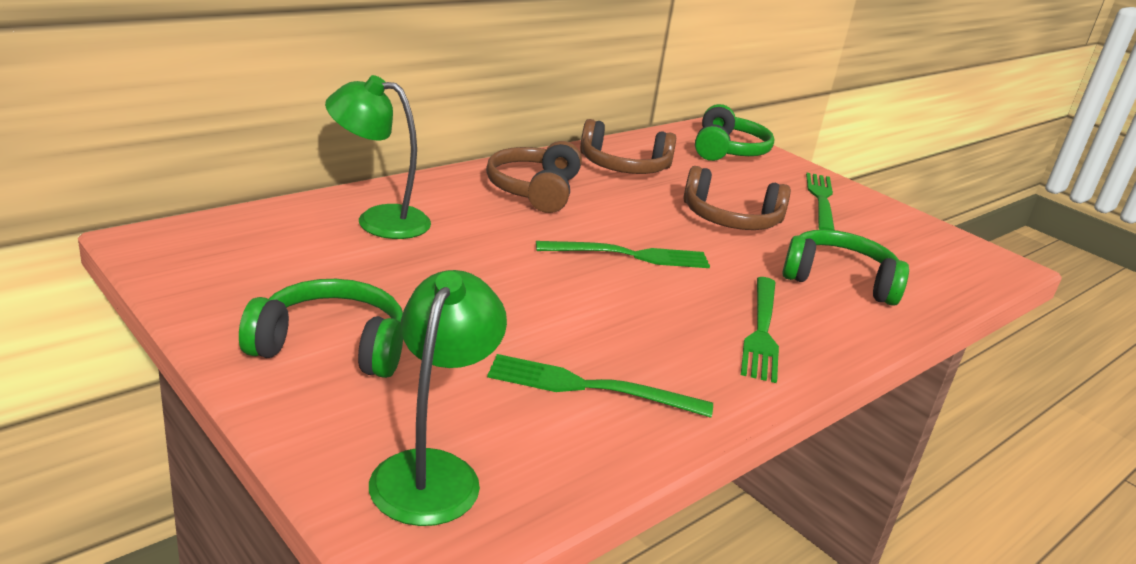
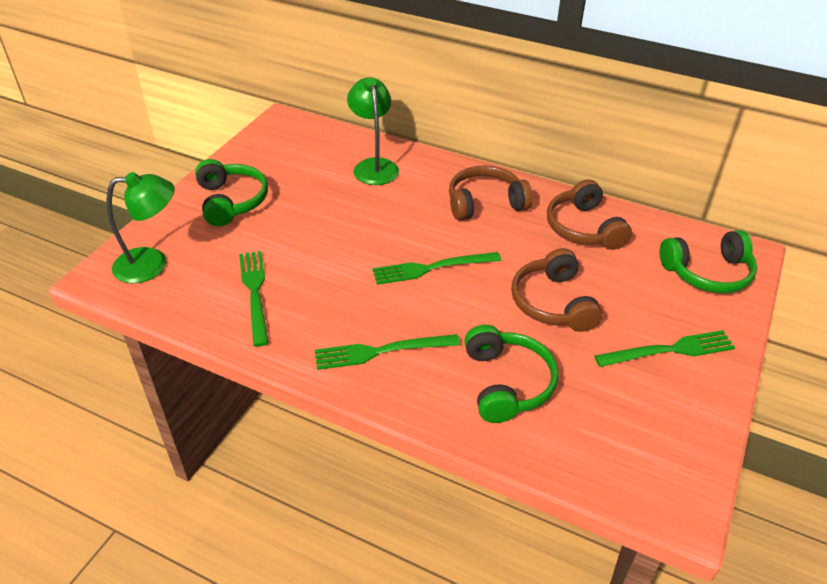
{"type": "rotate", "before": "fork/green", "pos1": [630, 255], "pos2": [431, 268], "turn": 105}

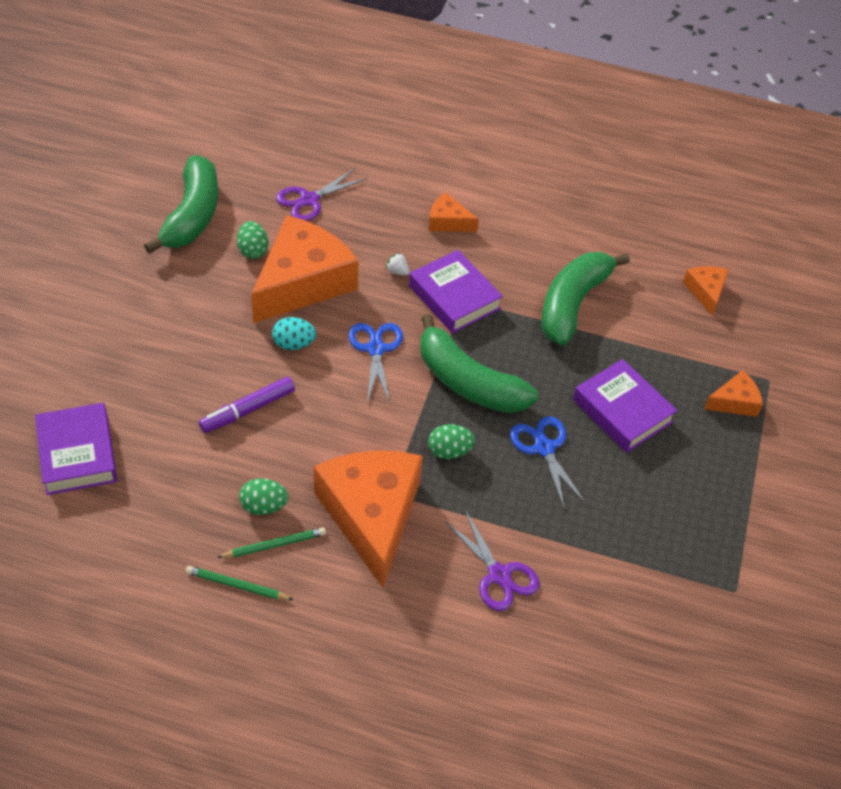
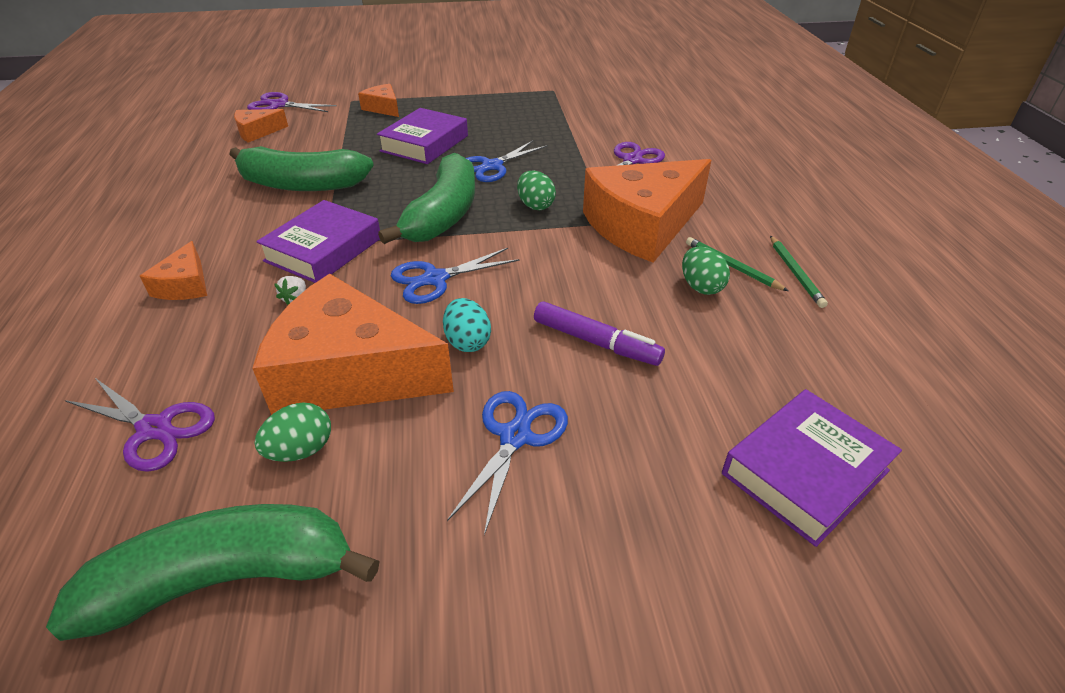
{"type": "insert", "after": "scissors/purple", "pos2": [279, 105]}
{"type": "insert", "after": "scissors/blue", "pos2": [515, 436]}

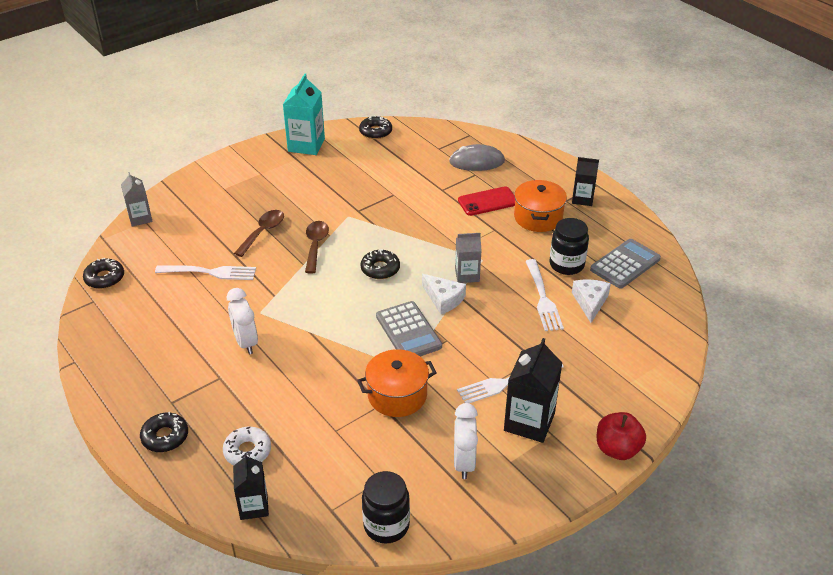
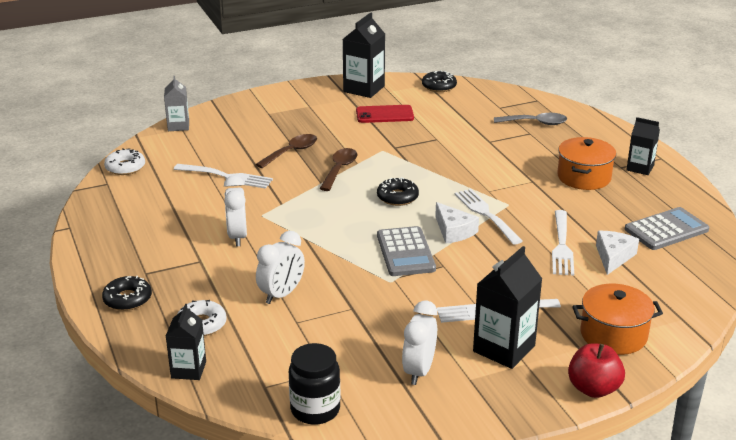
{"type": "recolor", "before": "donut/black", "after": "donut/white", "pos1": [104, 278], "pos2": [125, 167]}
{"type": "insert", "after": "clock/white", "pos2": [281, 294]}
{"type": "recolor", "before": "carton/turquoise", "after": "carton/black", "pos1": [306, 145], "pos2": [364, 89]}
{"type": "move", "before": "phone/red", "pos1": [487, 201], "pos2": [384, 114]}
{"type": "replace", "before": "carton/grey", "after": "fork/white", "pos1": [467, 275], "pos2": [487, 215]}
{"type": "replace", "before": "mouse/grey", "after": "spoon/grey", "pos1": [477, 162], "pos2": [535, 123]}
{"type": "move", "before": "pot/orange", "pos1": [397, 395], "pos2": [613, 335]}
{"type": "delete", "before": "jar/black", "pos1": [566, 265]}

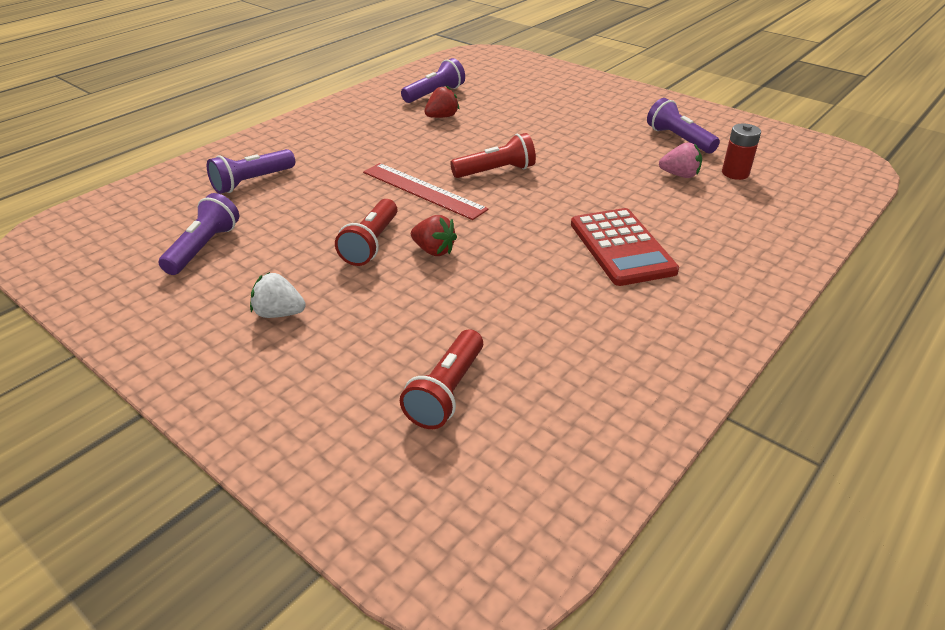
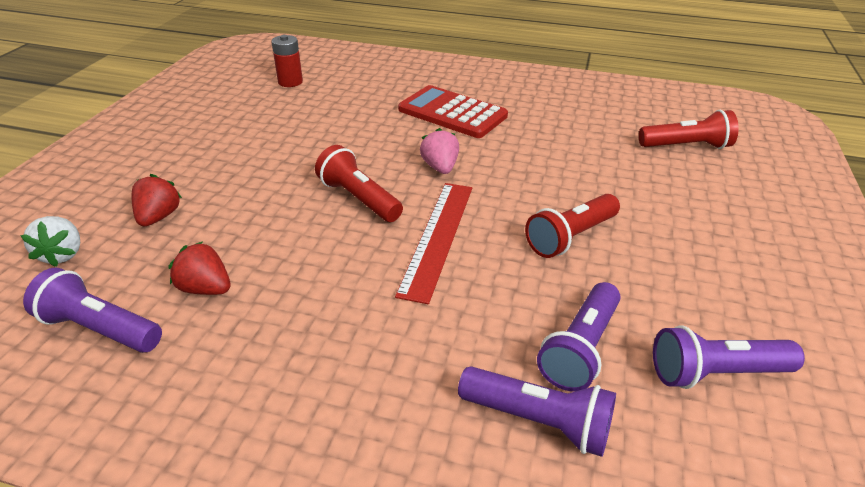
{"type": "move", "before": "strawberry/white", "pos1": [279, 313], "pos2": [63, 254]}
{"type": "move", "before": "strawberry/red", "pos1": [434, 250], "pos2": [159, 217]}
{"type": "rotate", "before": "calculator/red", "pos1": [621, 247], "pos2": [452, 113], "turn": -105}
{"type": "move", "before": "strawberry/pink", "pos1": [680, 175], "pos2": [440, 167]}
{"type": "rotate", "before": "flashlight/red", "pos1": [371, 244], "pos2": [570, 237], "turn": 150}
{"type": "move", "before": "flashlight/purple", "pos1": [678, 139], "pos2": [580, 349]}

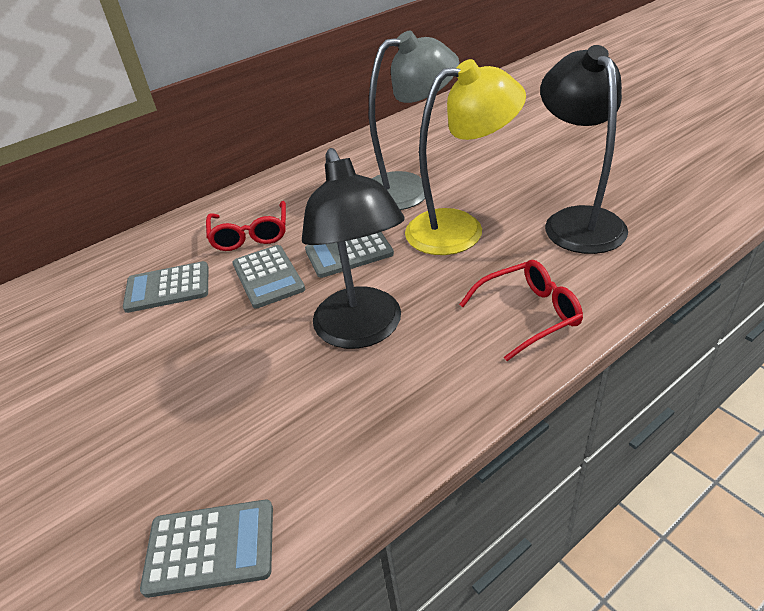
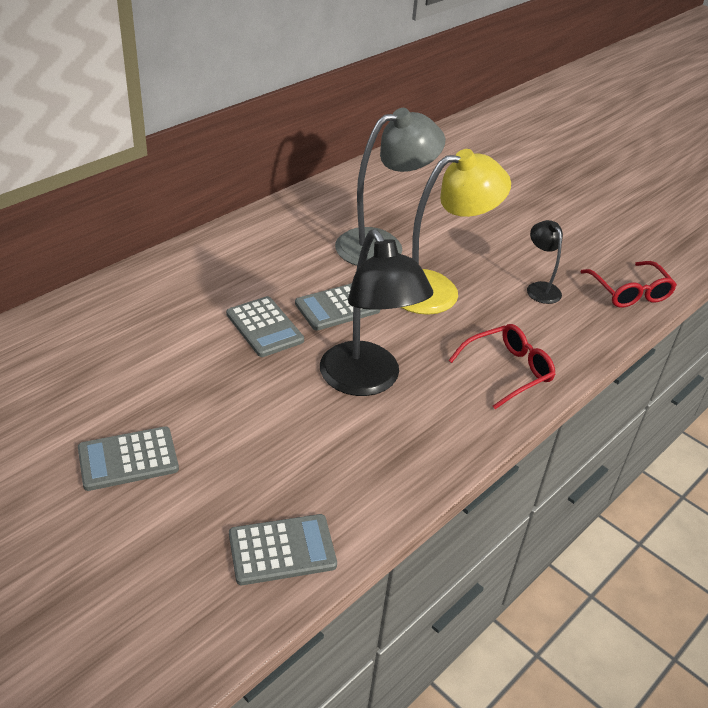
{"type": "move", "before": "calculator/grey", "pos1": [167, 288], "pos2": [128, 459]}
{"type": "resize", "before": "lamp/black", "pos1": [577, 221], "pos2": [540, 288], "scale": 0.5}
{"type": "move", "before": "glasses/red", "pos1": [250, 235], "pos2": [629, 292]}

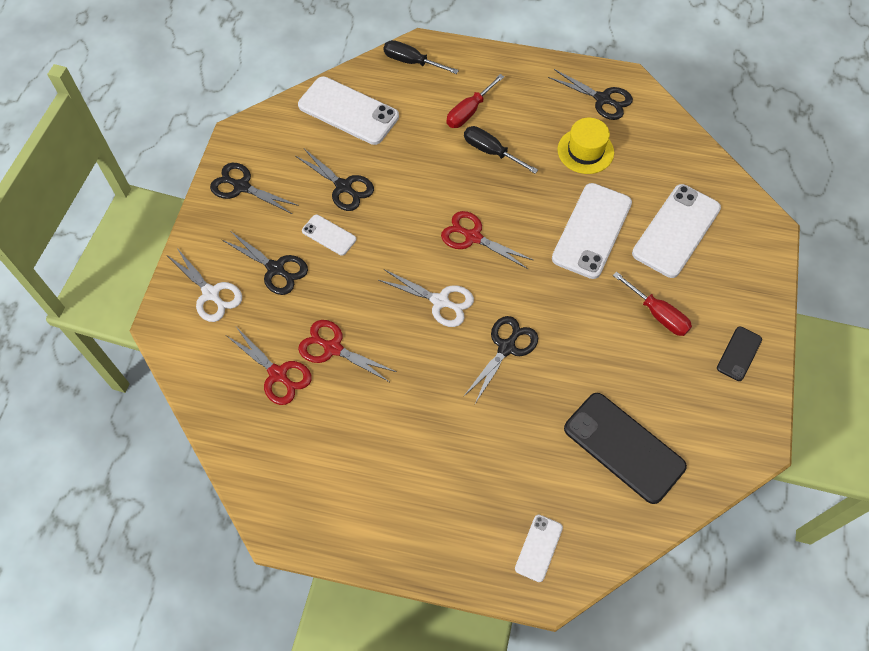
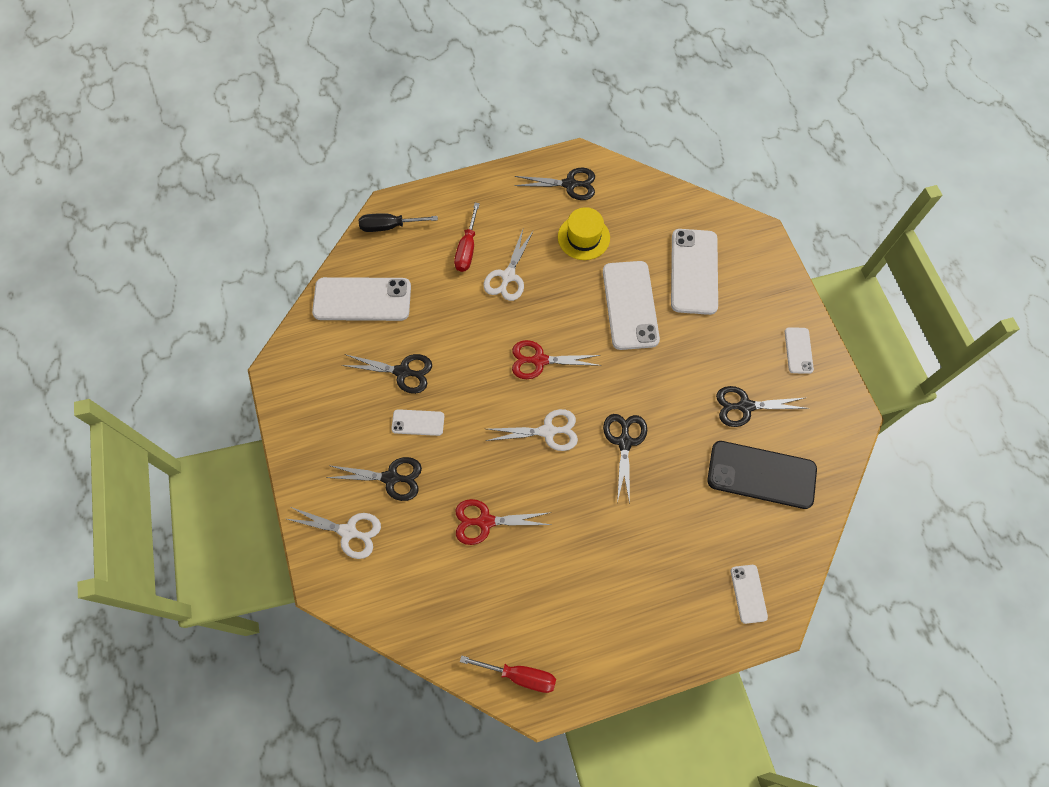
{"type": "move", "before": "screwdriver/red", "pos1": [657, 314], "pos2": [519, 675]}
{"type": "replace", "before": "screwdriver/black", "after": "scissors/white", "pos1": [491, 152], "pos2": [508, 276]}
{"type": "move", "before": "scissors/black", "pos1": [241, 186], "pos2": [745, 406]}
{"type": "recolor", "before": "phone/black", "after": "phone/white", "pos1": [739, 354], "pos2": [798, 350]}
{"type": "delete", "before": "scissors/red", "pos1": [278, 374]}

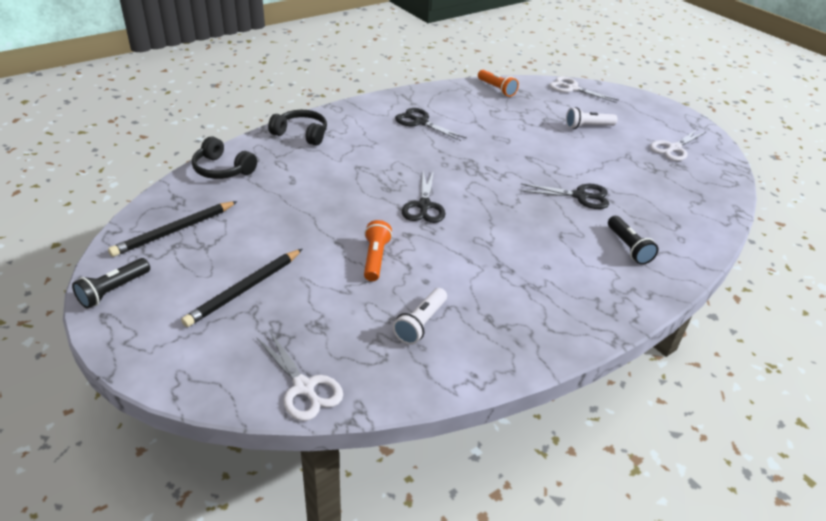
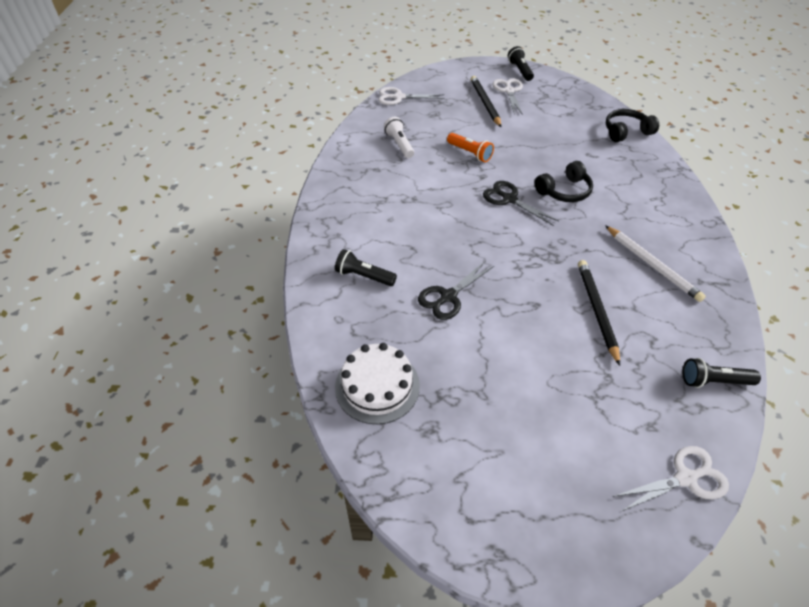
{"type": "insert", "after": "cake/white", "pos2": [377, 386]}
{"type": "move", "before": "scissors/white", "pos1": [673, 148], "pos2": [509, 91]}
{"type": "move", "before": "headphones/black", "pos1": [301, 134], "pos2": [564, 191]}
{"type": "move", "before": "pencil/black", "pos1": [174, 231], "pos2": [596, 310]}
{"type": "replace", "before": "scissors/black", "after": "pencil/white", "pos1": [420, 122], "pos2": [652, 265]}
{"type": "recolor", "before": "flashlight/orange", "after": "flashlight/black", "pos1": [497, 89], "pos2": [713, 381]}
{"type": "delete", "before": "flashlight/white", "pos1": [588, 127]}

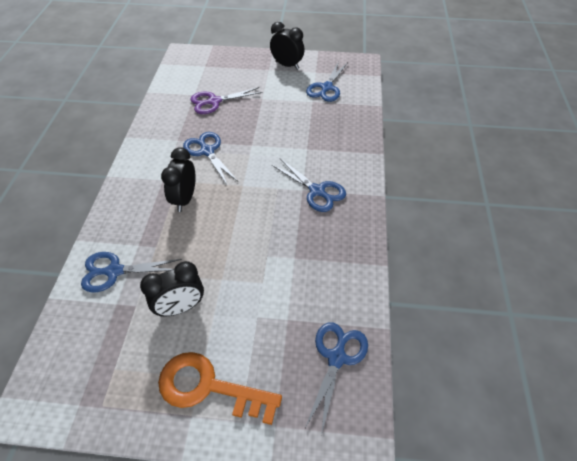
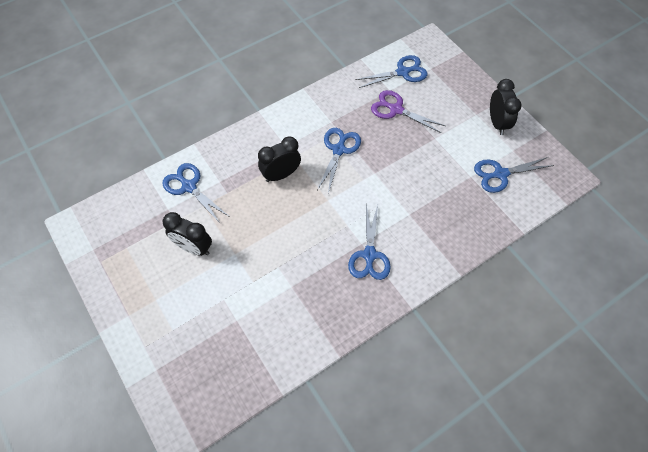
{"type": "move", "before": "scissors/blue", "pos1": [336, 357], "pos2": [403, 72]}
{"type": "delete", "before": "key/orange", "pos1": [209, 387]}

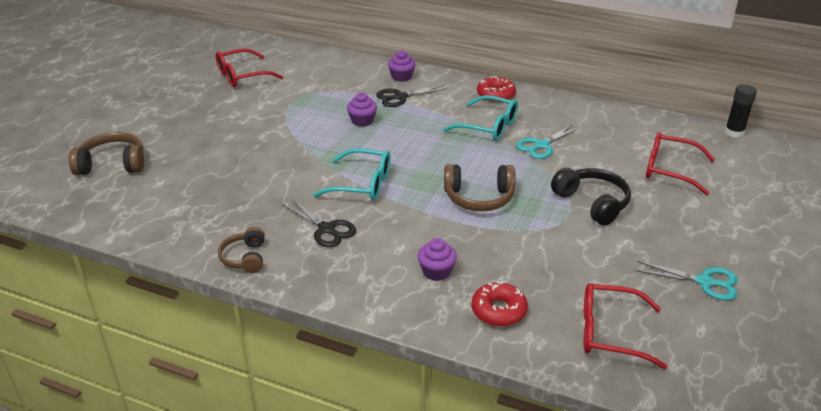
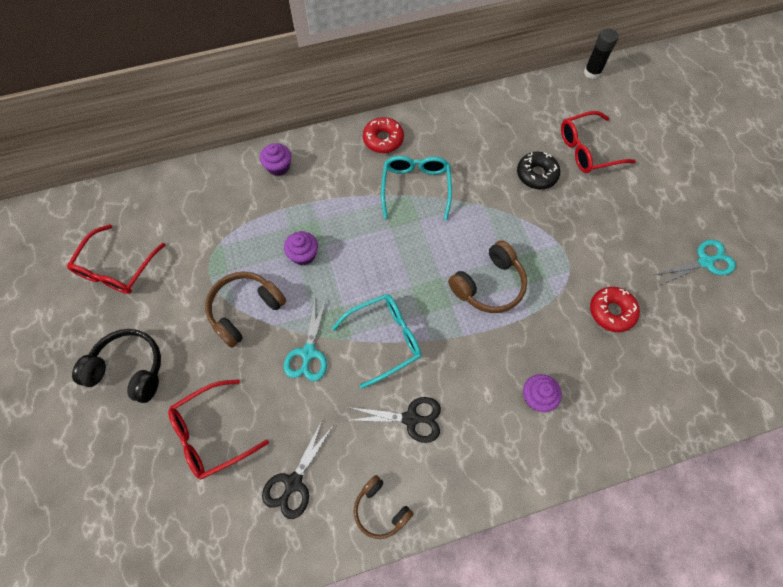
{"type": "move", "before": "headphones/black", "pos1": [592, 203], "pos2": [129, 369]}
{"type": "move", "before": "glasses/red", "pos1": [610, 332], "pos2": [212, 433]}
{"type": "move", "before": "headphones/brown", "pos1": [112, 164], "pos2": [245, 310]}
{"type": "move", "before": "scissors/black", "pos1": [400, 97], "pos2": [293, 482]}
{"type": "move", "before": "scissors/turquoise", "pos1": [542, 145], "pos2": [308, 353]}
{"type": "rotate", "before": "glasses/turquoise", "pos1": [488, 126], "pos2": [416, 187], "turn": -75}
{"type": "insert", "after": "donut/black", "pos2": [536, 174]}
{"type": "move", "before": "donut/red", "pos1": [498, 311], "pos2": [611, 312]}

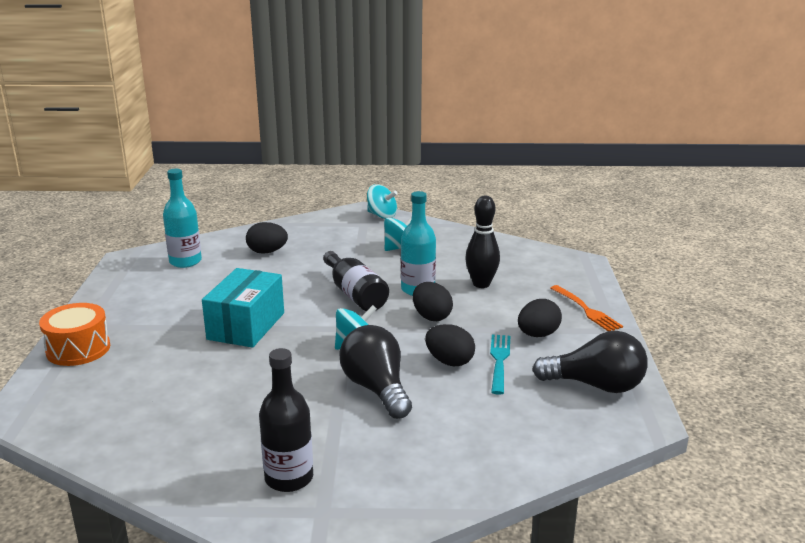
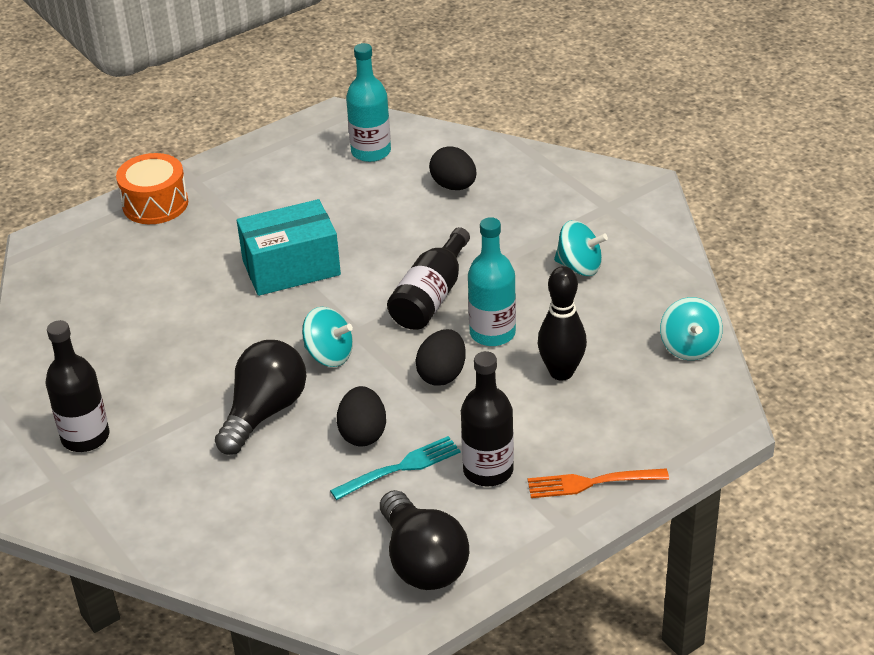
{"type": "replace", "before": "egg/black", "after": "bottle/black", "pos1": [538, 335], "pos2": [488, 470]}
{"type": "rotate", "before": "fork/orange", "pos1": [586, 310], "pos2": [592, 482], "turn": 60}
{"type": "move", "before": "spinning top/turquoise", "pos1": [382, 215], "pos2": [689, 347]}

